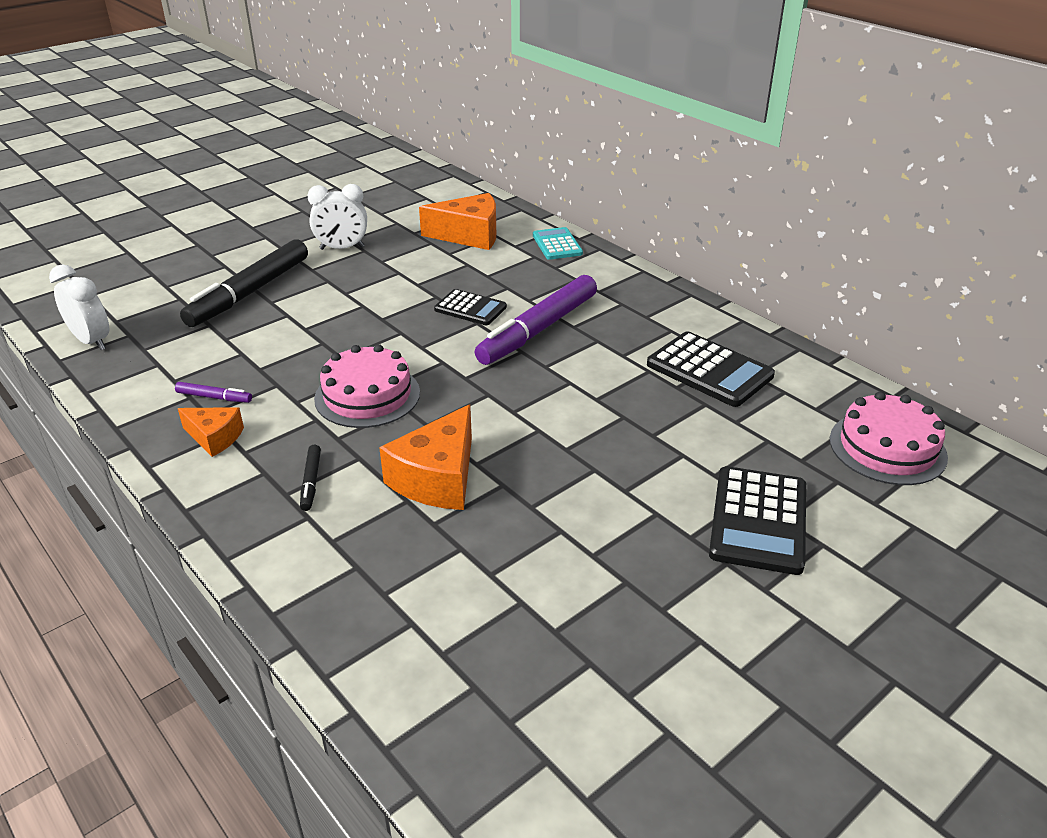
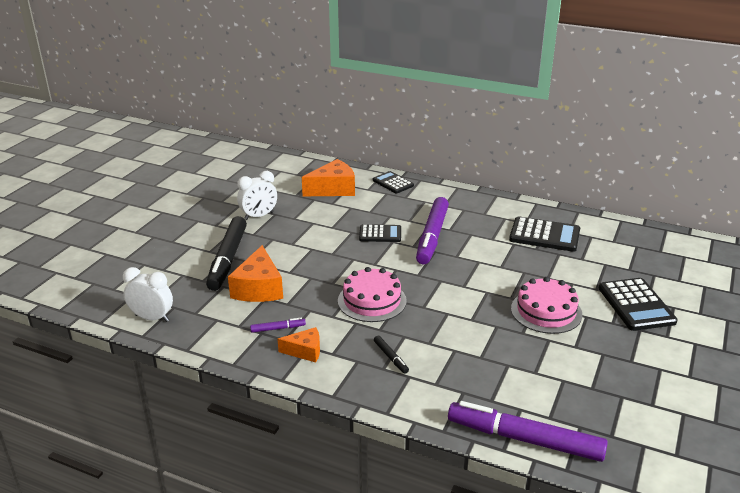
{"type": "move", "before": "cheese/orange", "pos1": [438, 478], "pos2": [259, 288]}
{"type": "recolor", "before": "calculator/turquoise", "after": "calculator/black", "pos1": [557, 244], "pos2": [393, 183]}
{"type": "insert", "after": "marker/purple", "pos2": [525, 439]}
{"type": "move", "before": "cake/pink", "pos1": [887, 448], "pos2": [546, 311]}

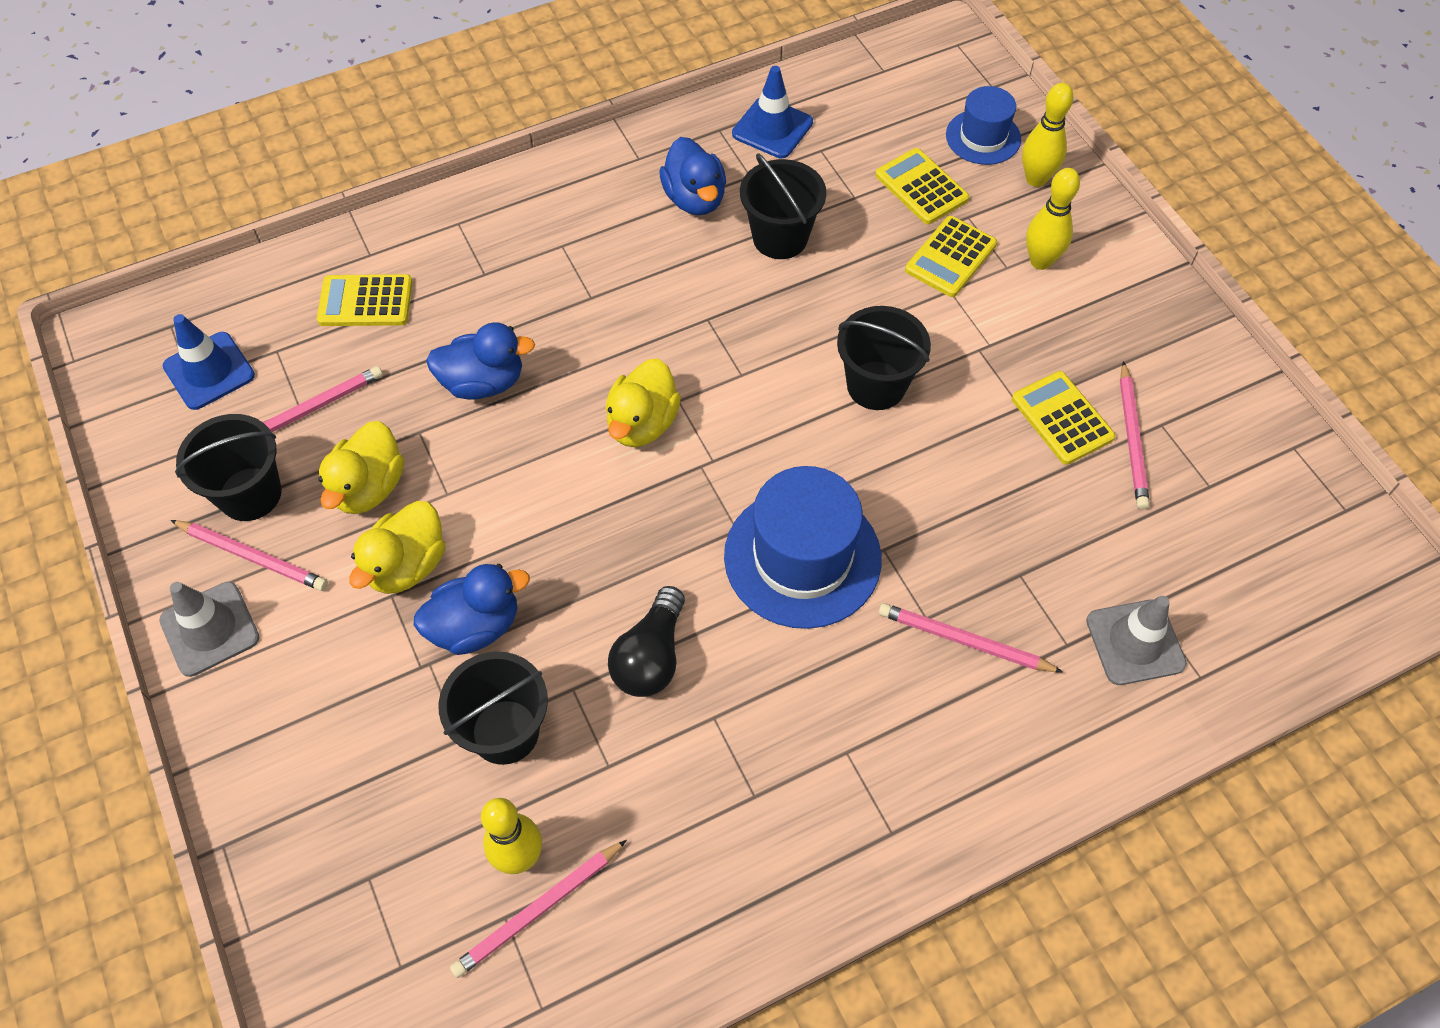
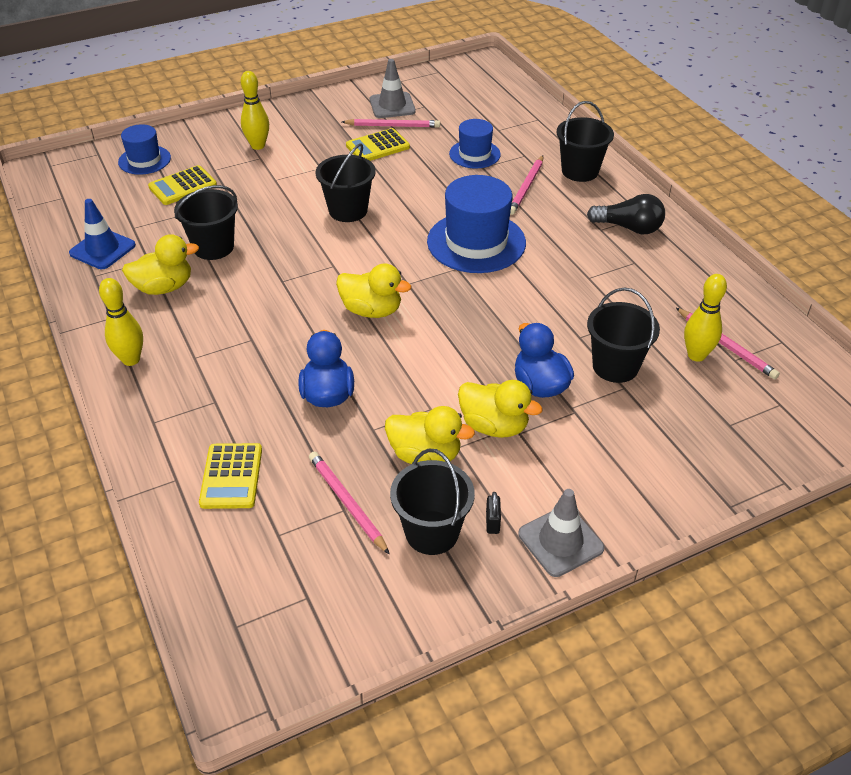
{"type": "move", "before": "bowling pin/yellow", "pos1": [1036, 179], "pos2": [131, 359]}
{"type": "recolor", "before": "duck/blue", "after": "duck/yellow", "pos1": [695, 199], "pos2": [164, 287]}
{"type": "move", "before": "traffic cone/grey", "pos1": [1135, 642], "pos2": [392, 106]}
{"type": "insert", "after": "hat/blue", "pos2": [474, 154]}
{"type": "replace", "before": "pencil/pink", "after": "padlock/black", "pos1": [252, 557], "pos2": [492, 522]}
{"type": "insert", "after": "bucket/black", "pos2": [580, 171]}
{"type": "move", "before": "light bulb/black", "pos1": [651, 656], "pos2": [629, 228]}
{"type": "delete", "before": "traffic cone/blue", "pos1": [209, 371]}
{"type": "delete", "before": "calculator/yellow", "pos1": [950, 257]}

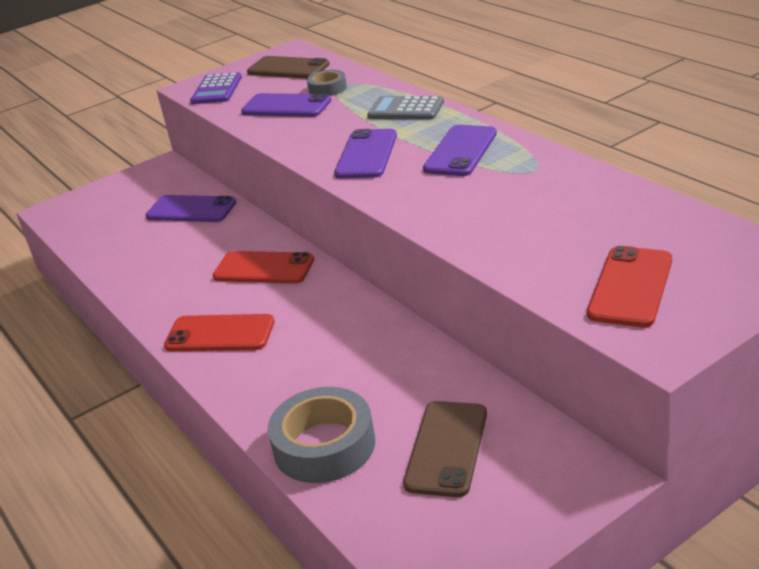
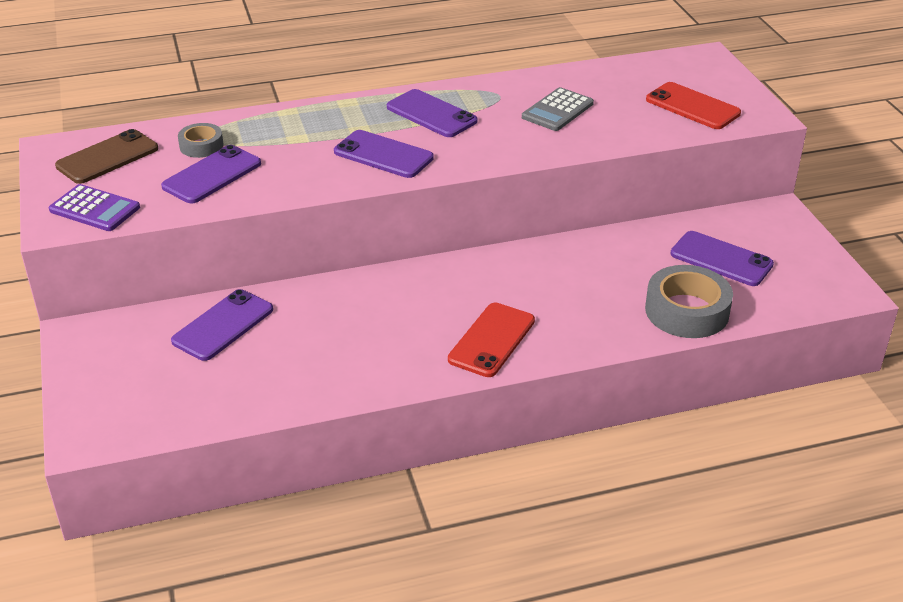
{"type": "move", "before": "calculator/grey", "pos1": [406, 109], "pos2": [557, 110]}
{"type": "recolor", "before": "phone/brown", "after": "phone/purple", "pos1": [446, 448], "pos2": [721, 259]}
{"type": "delete", "before": "phone/red", "pos1": [264, 268]}

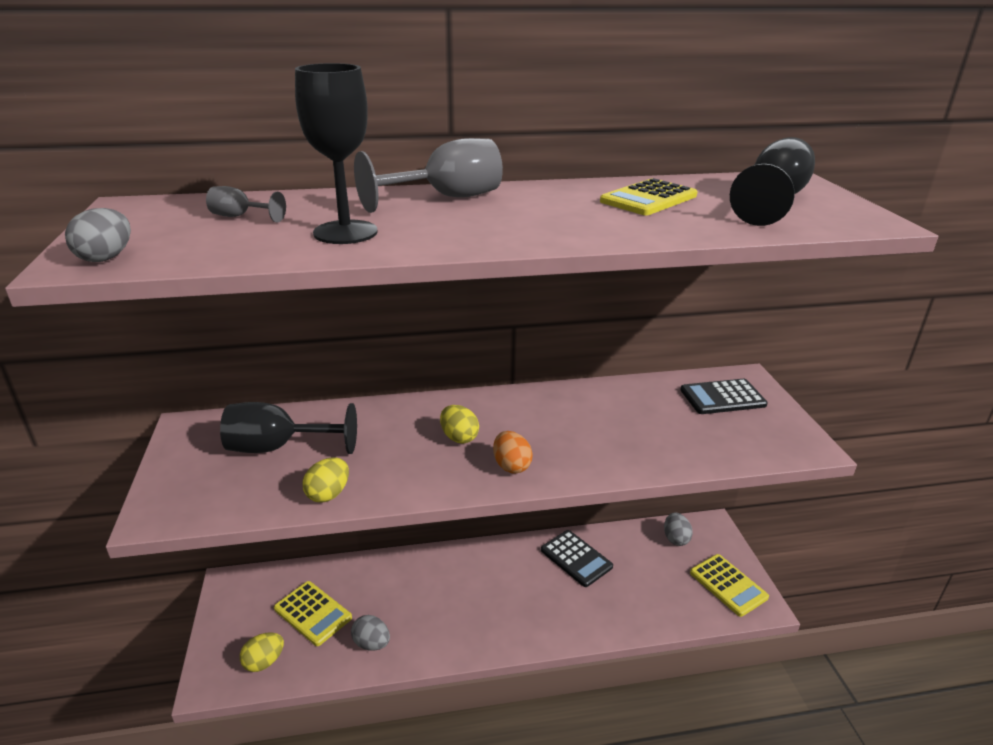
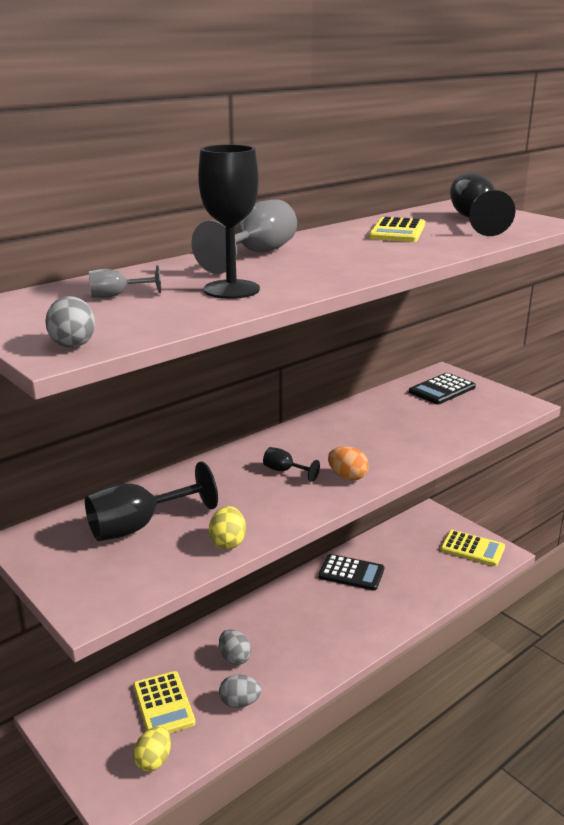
{"type": "rotate", "before": "calculator/yellow", "pos1": [313, 613], "pos2": [163, 704], "turn": 60}
{"type": "move", "before": "egg/grey", "pos1": [675, 538], "pos2": [234, 658]}
{"type": "replace", "before": "egg/yellow", "after": "goblet/black", "pos1": [459, 437], "pos2": [285, 471]}

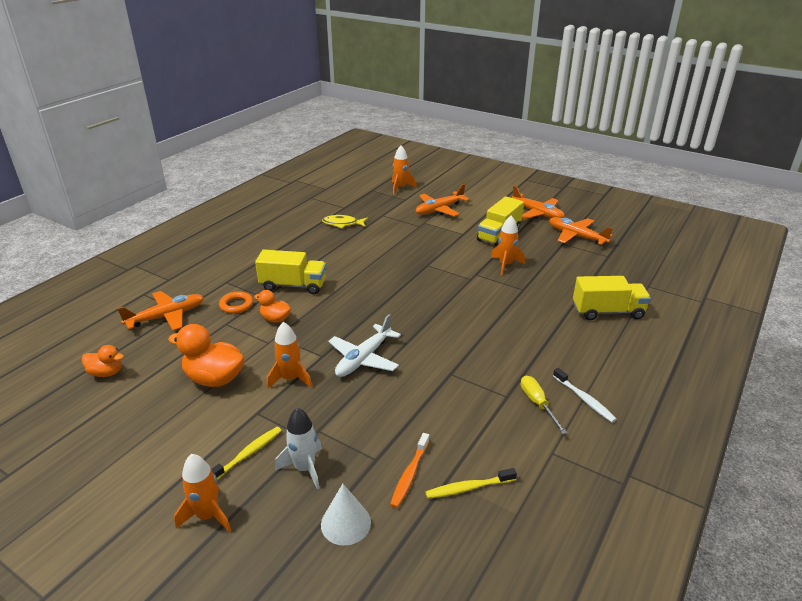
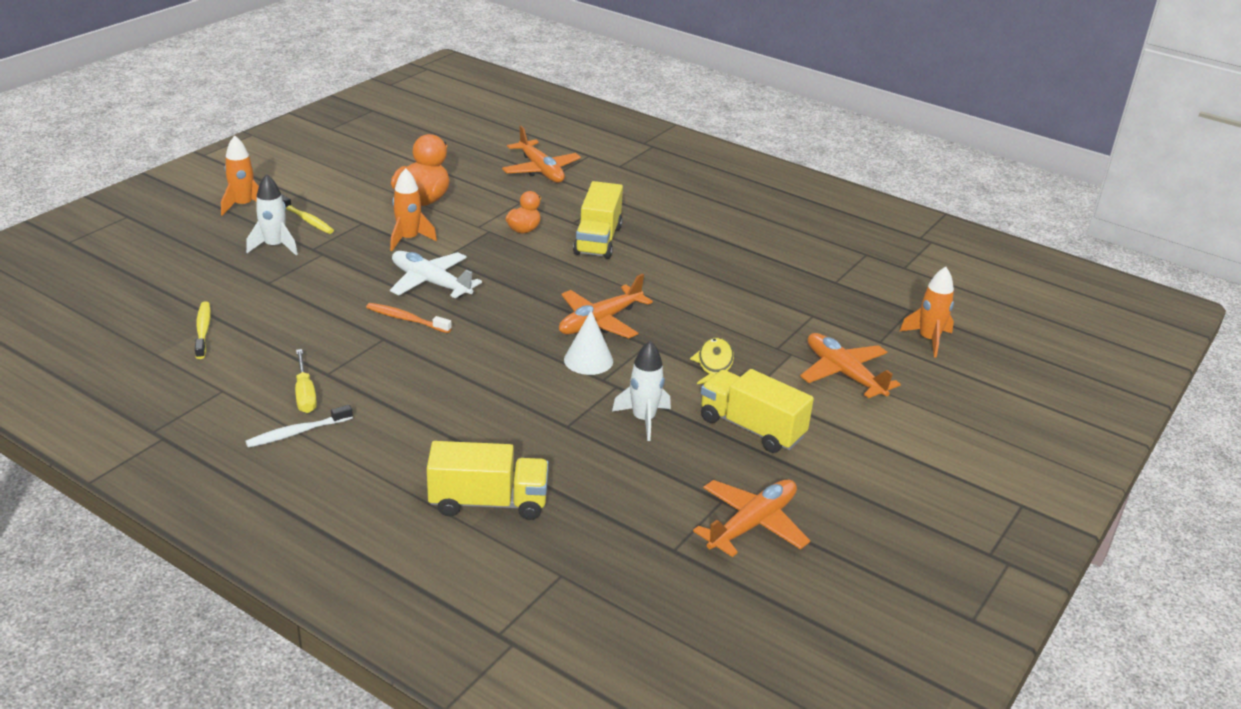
{"type": "rotate", "before": "screwdriver/yellow", "pos1": [537, 403], "pos2": [305, 394], "turn": 90}
{"type": "move", "before": "toothbrush/orange", "pos1": [409, 474], "pos2": [406, 319]}
{"type": "rotate", "before": "truck/yellow", "pos1": [607, 312], "pos2": [488, 502], "turn": -90}
{"type": "move", "before": "plane/orange", "pos1": [537, 213], "pos2": [600, 321]}
{"type": "move", "before": "cone/white", "pos1": [345, 523], "pos2": [588, 360]}
{"type": "recolor", "before": "rocket/orange", "after": "rocket/white", "pos1": [505, 265], "pos2": [643, 419]}
{"type": "move", "before": "fish/yellow", "pos1": [342, 224], "pos2": [714, 364]}
{"type": "delete", "before": "duck/orange", "pos1": [106, 373]}
{"type": "delete", "before": "ring/orange", "pos1": [236, 305]}

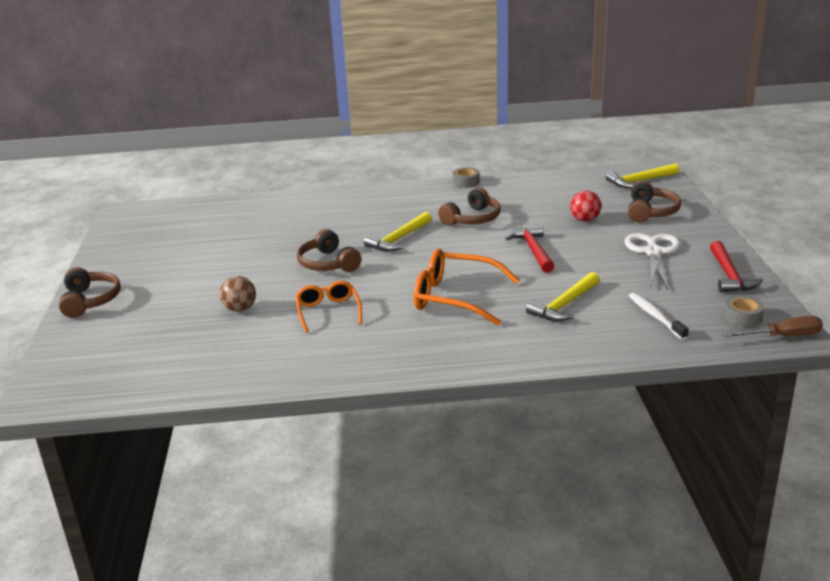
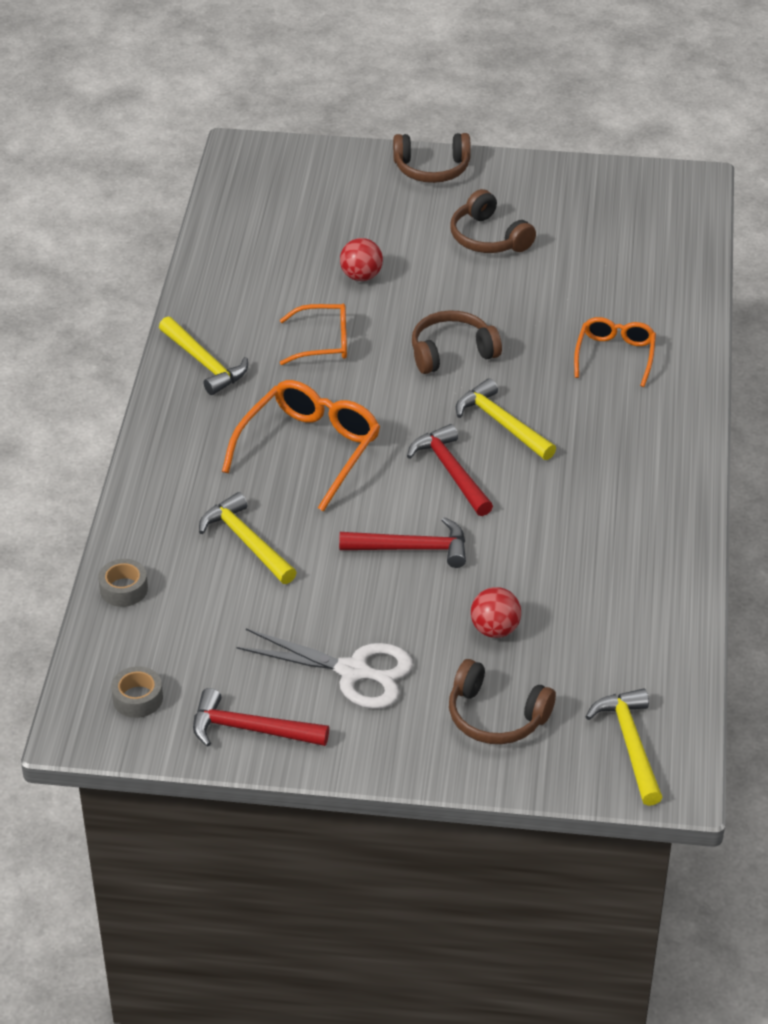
{"type": "move", "before": "tape/grey", "pos1": [466, 182], "pos2": [124, 589]}
{"type": "insert", "after": "hammer/yellow", "pos2": [204, 363]}
{"type": "recolor", "before": "ball/brown", "after": "ball/red", "pos1": [240, 309], "pos2": [361, 276]}
{"type": "insert", "after": "hammer/red", "pos2": [451, 472]}
{"type": "move", "before": "headphones/brown", "pos1": [472, 219], "pos2": [488, 238]}
{"type": "insert", "after": "glasses/orange", "pos2": [615, 356]}
{"type": "delete", "before": "toothbrush/white", "pos1": [655, 316]}
{"type": "delete", "before": "screwdriver/brown", "pos1": [782, 337]}

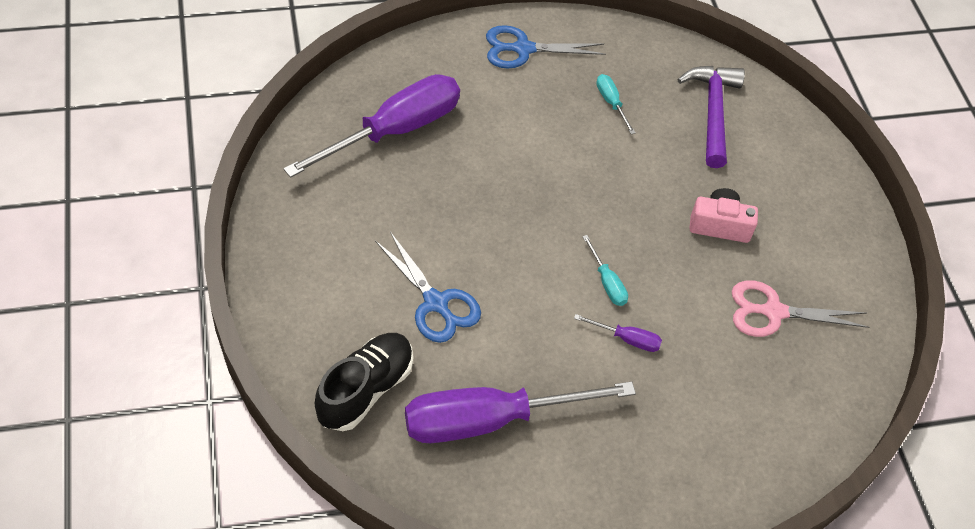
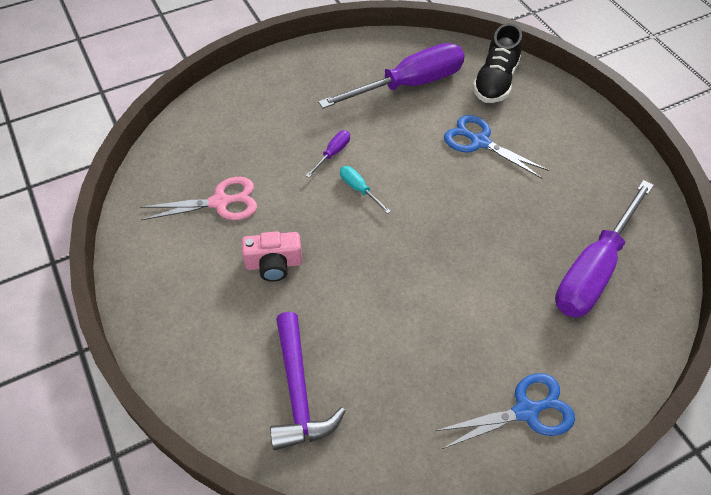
{"type": "rotate", "before": "screwdriver/purple", "pos1": [627, 339], "pos2": [332, 154], "turn": 120}
{"type": "delete", "before": "screwdriver/turquoise", "pos1": [611, 103]}

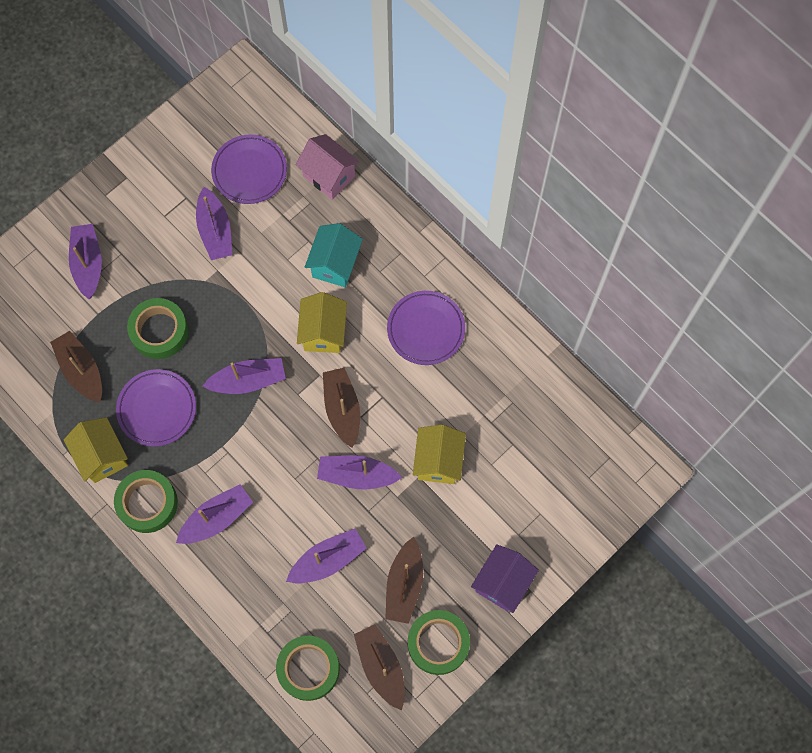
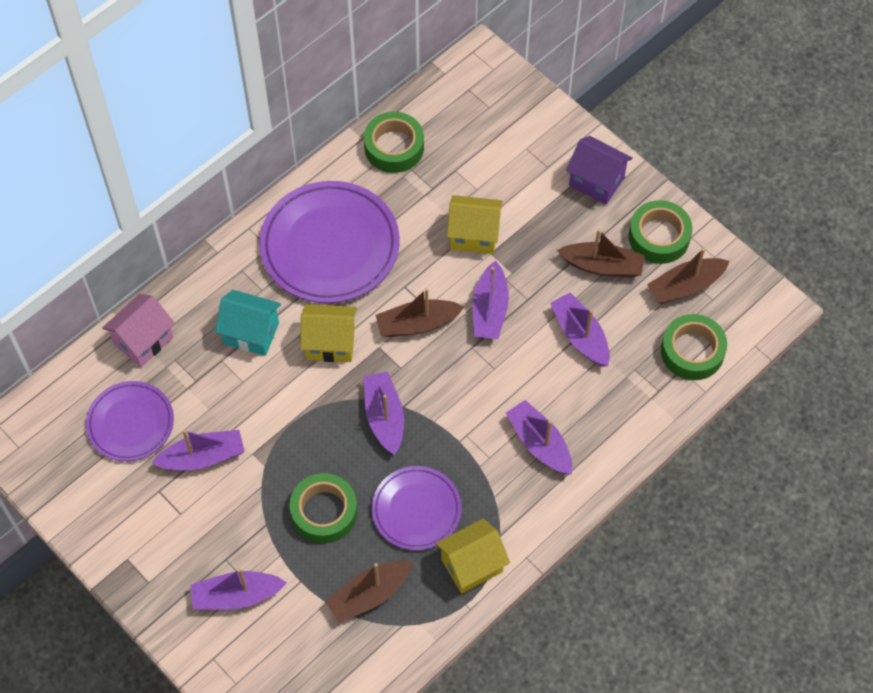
{"type": "resize", "before": "plate/purple", "pos1": [426, 329], "pos2": [330, 246], "scale": 1.68}
{"type": "move", "before": "tape/green", "pos1": [147, 503], "pos2": [394, 147]}

